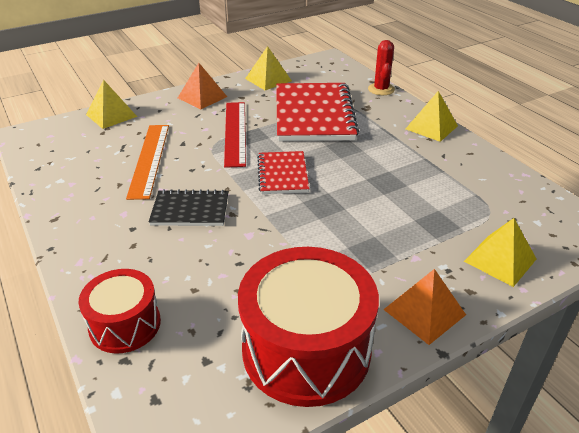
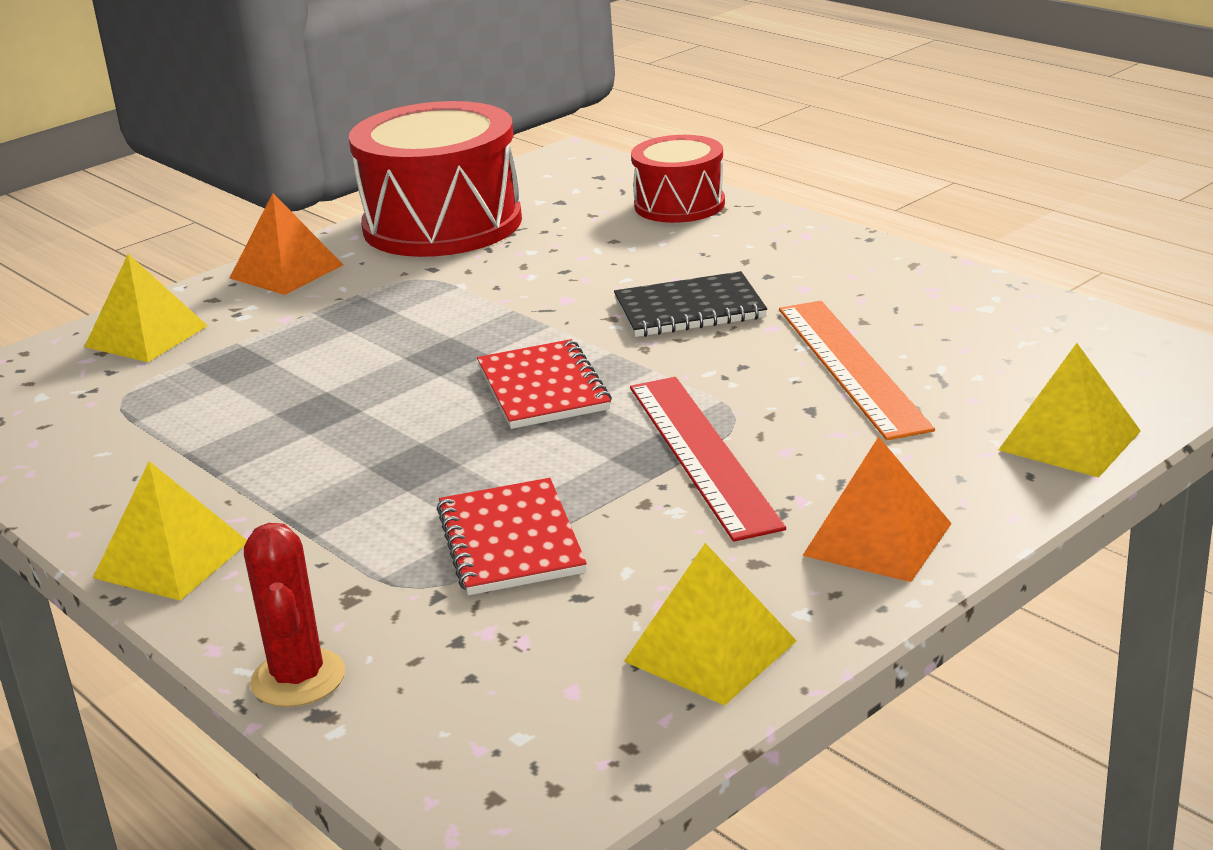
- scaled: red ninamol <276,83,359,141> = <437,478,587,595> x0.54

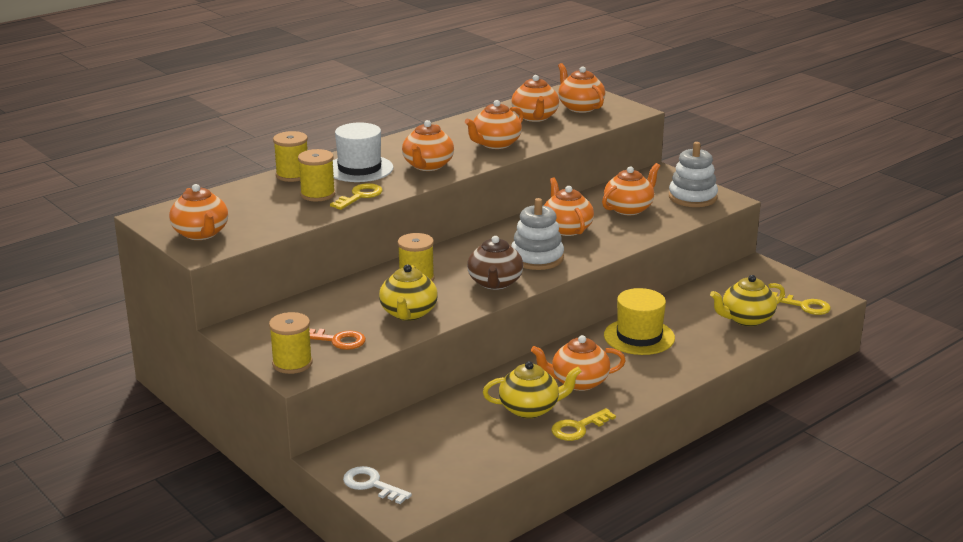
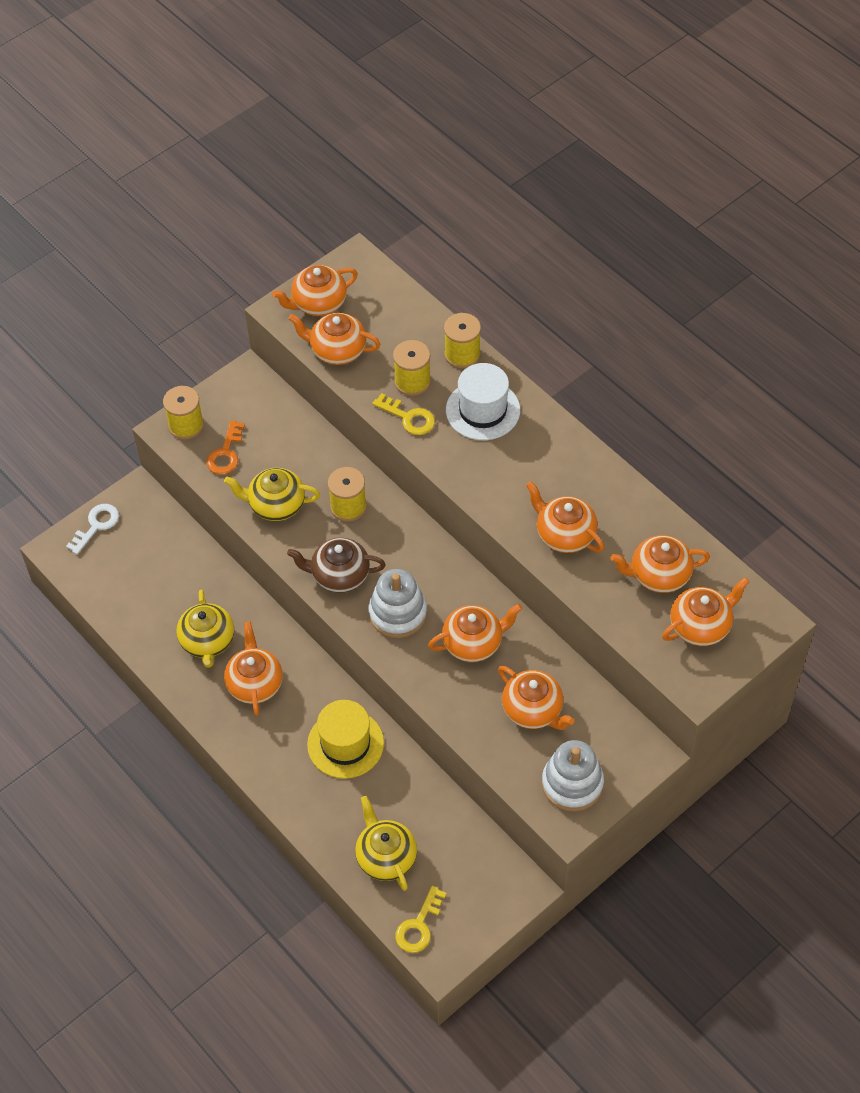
- shifted: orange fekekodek <402,120,454,171> to <288,313,380,365>
- gone: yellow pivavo <551,408,616,441>

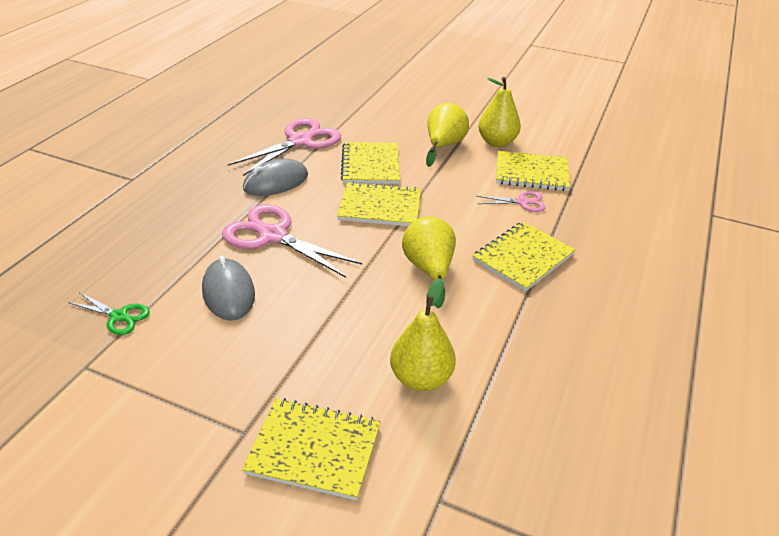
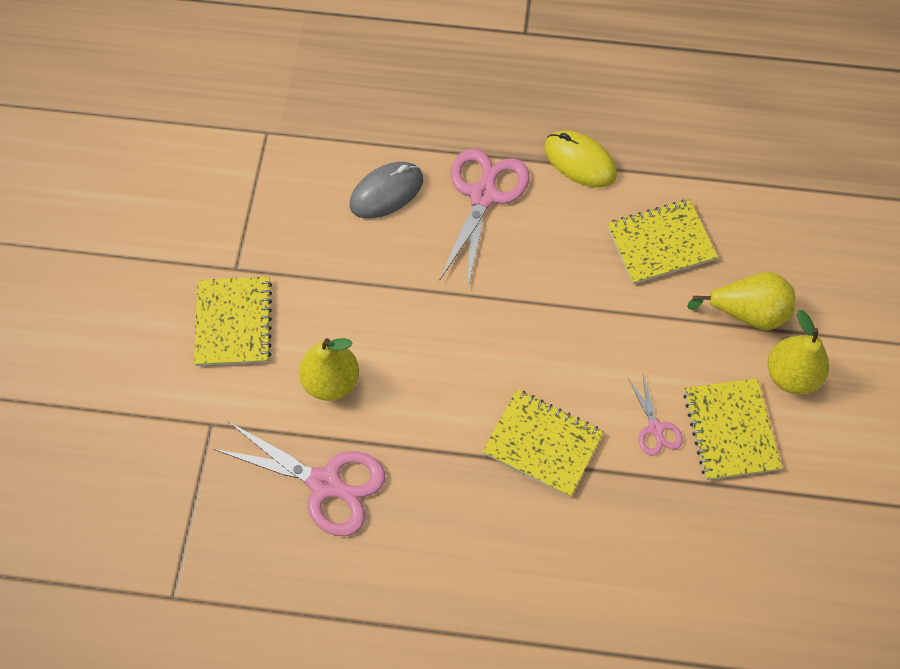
- gone: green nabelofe <68,292,150,335>
- shifted: pink nabelofe <228,118,341,176> to <213,422,385,536>
- repainted: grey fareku <243,159,308,196> to yellow fareku <545,131,617,187>
- gone: yellow ninamol <337,181,421,226>
- gone: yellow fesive <402,216,456,308>

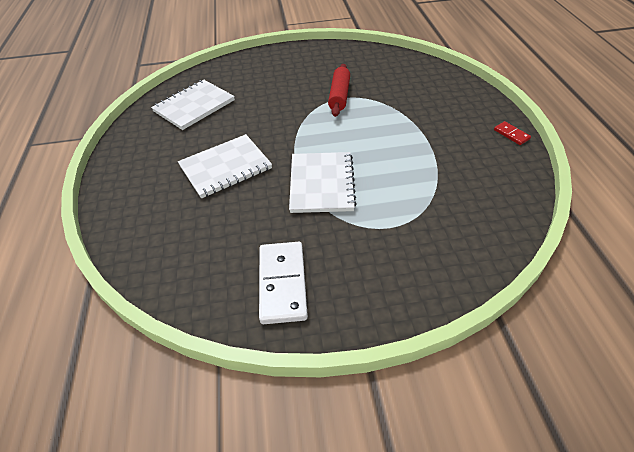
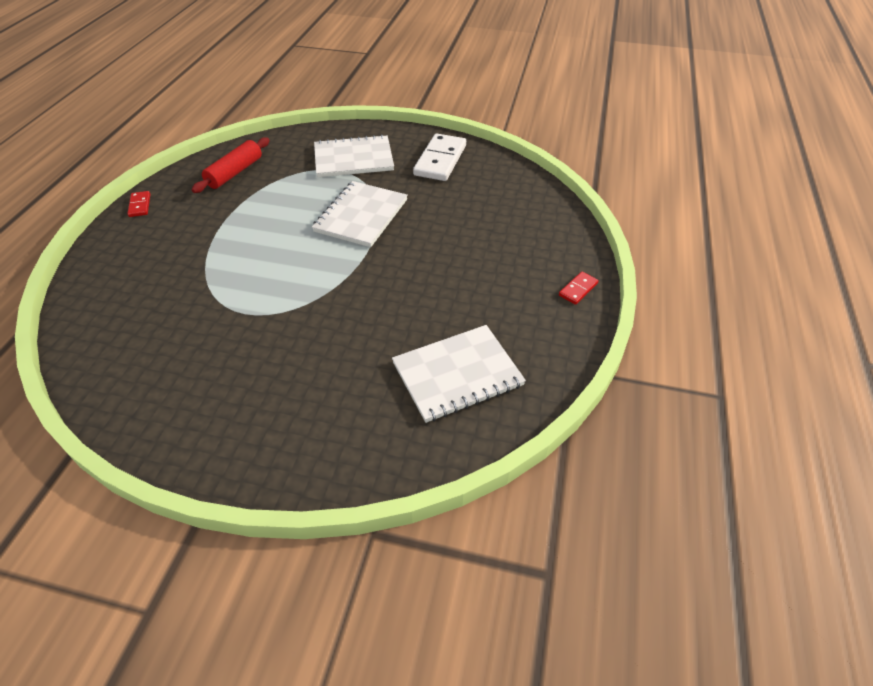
- shifted: white ninamol <178,134,272,199> to <314,134,394,177>
- shifted: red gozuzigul <328,64,350,117> to <192,138,270,193>
- new: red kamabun <559,272,599,305>

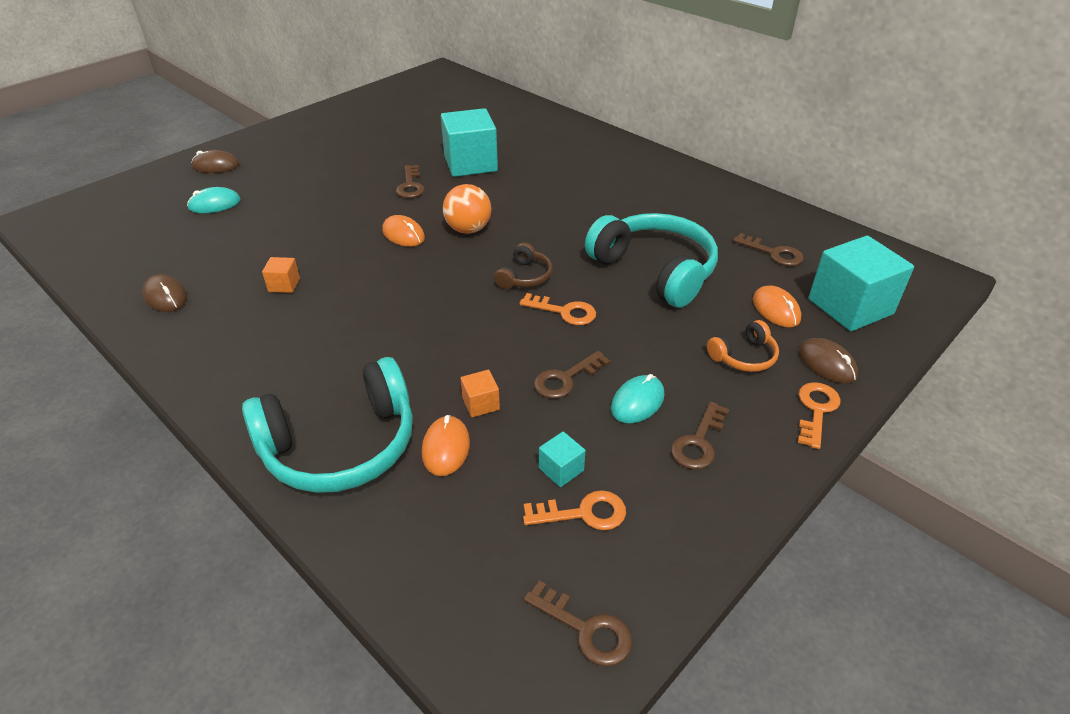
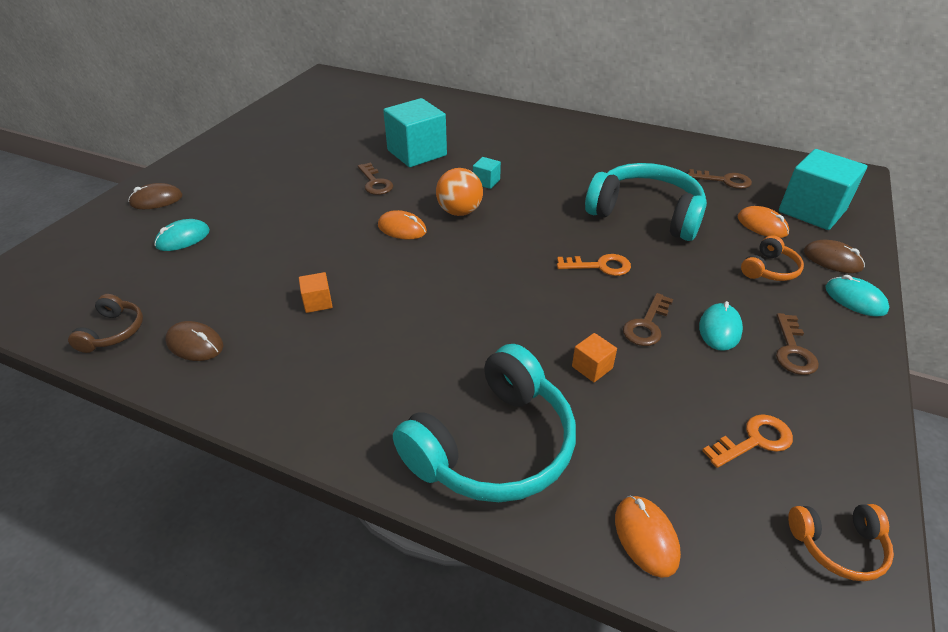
- shifted: orange fareku <422,415,470,476> to <615,496,681,578>
- shifted: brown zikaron <494,243,552,289> to <68,294,143,353>
- swapped: brown pivavo <524,581,632,666> to orange zikaron <788,504,894,581>
- shifted: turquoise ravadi <539,432,586,487> to <473,157,501,189>
- swapped: orange pivavo <798,382,841,449> to turquoise fareku <825,275,889,317>

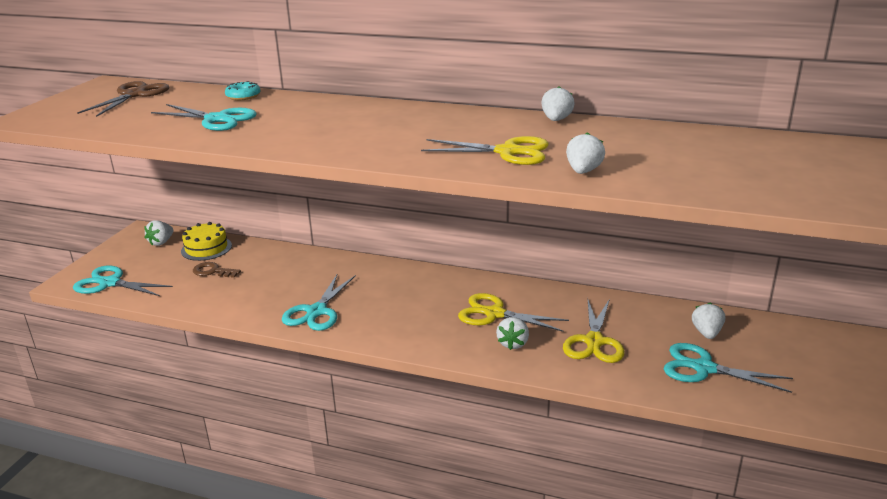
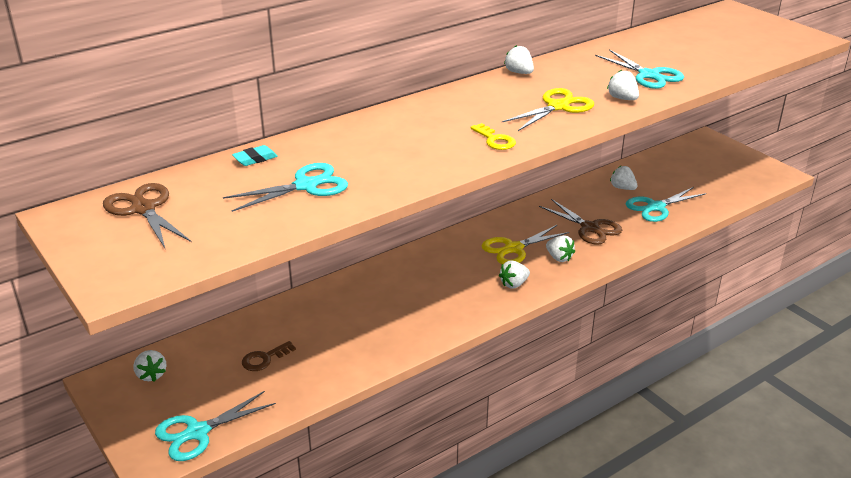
- gone: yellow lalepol <181,222,232,261>
- swapped: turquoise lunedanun <225,81,261,100> to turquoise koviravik <232,145,278,166>
- shifted: turquoise nabelofe <282,275,356,331> to <595,49,684,89>
- repainted: yellow nabelofe <563,300,625,363> to brown nabelofe <539,199,622,245>
- new: yellow pivavo <471,123,516,150>
- new: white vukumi <499,261,530,289>

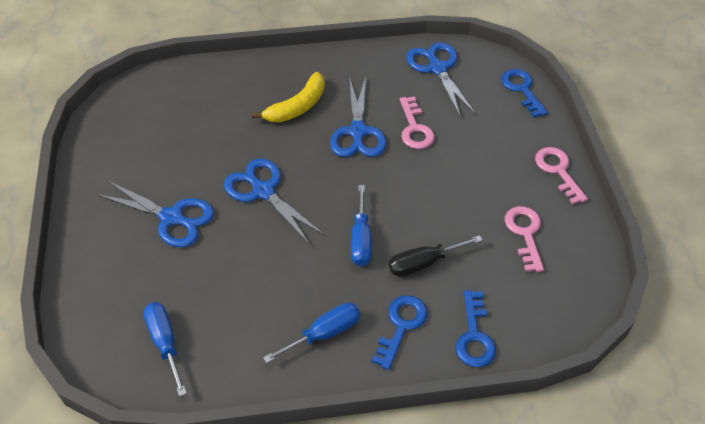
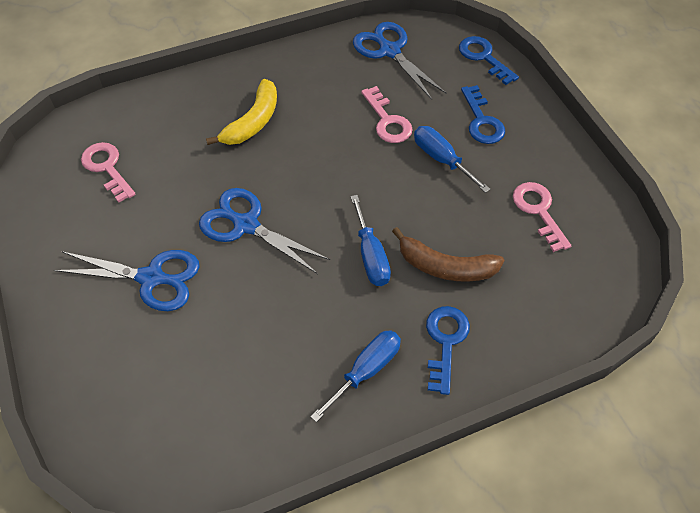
- shifted: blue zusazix <144,302,187,397> to <414,126,490,193>
- gone: blue nabelofe <330,77,386,157>
- swapped: black zusazix <389,235,483,276> to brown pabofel <392,227,505,282>
- shifted: blue pivavo <455,290,496,367> to <461,85,505,144>
- shifted: pink pivavo <535,147,588,205> to <81,142,136,202>

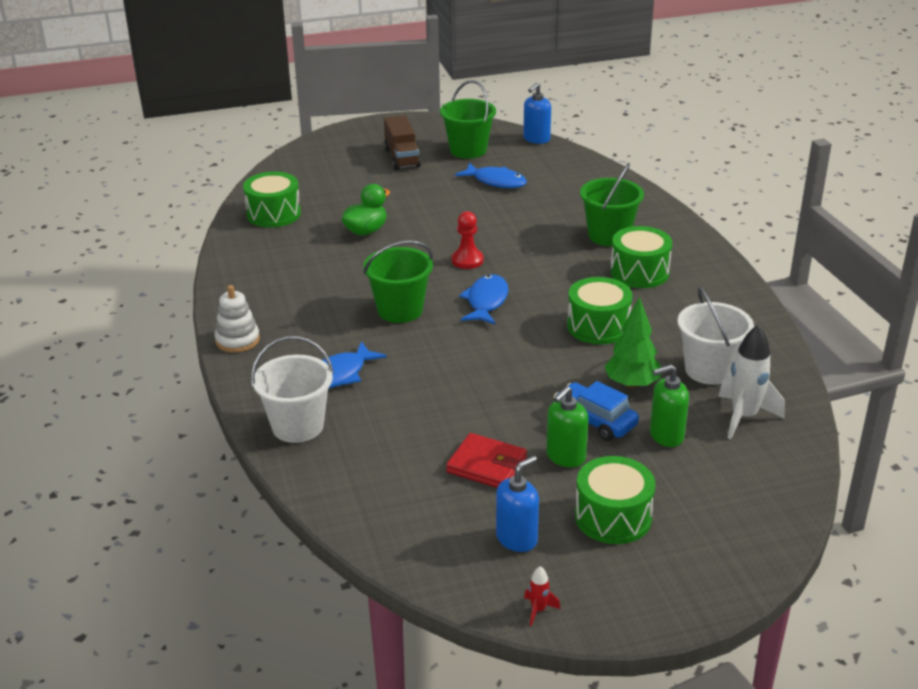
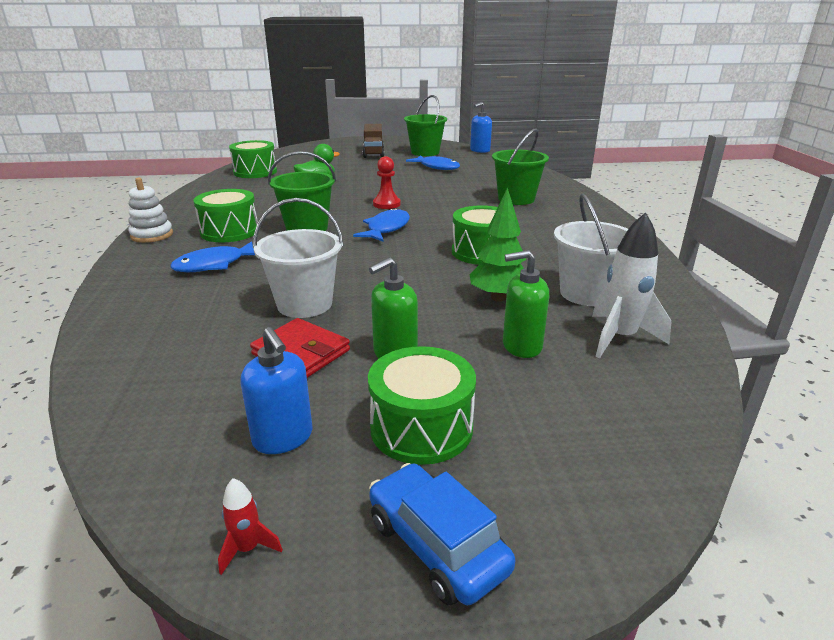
- shifted: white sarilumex <251,336,334,443> to <253,198,344,318>
- rotated: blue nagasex <496,456,539,552> = <240,327,313,454> 90 degrees clockwise
- shifted: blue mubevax <553,381,639,441> to <369,463,515,606>
- shifted: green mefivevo <610,226,672,288> to <193,189,258,242>

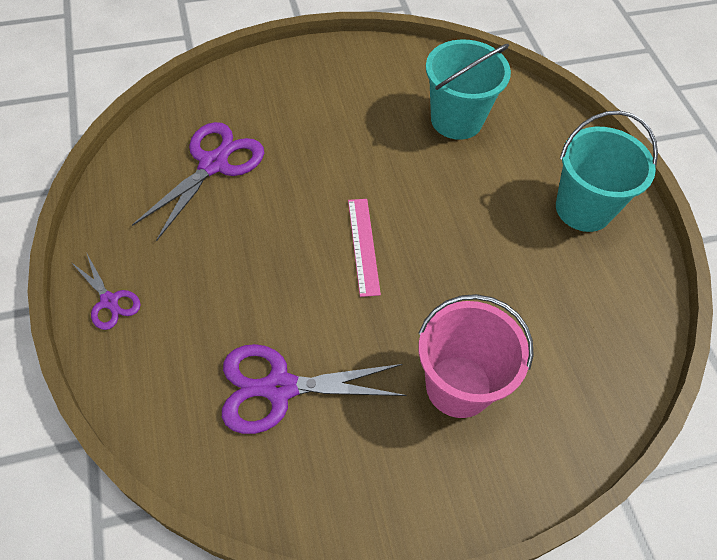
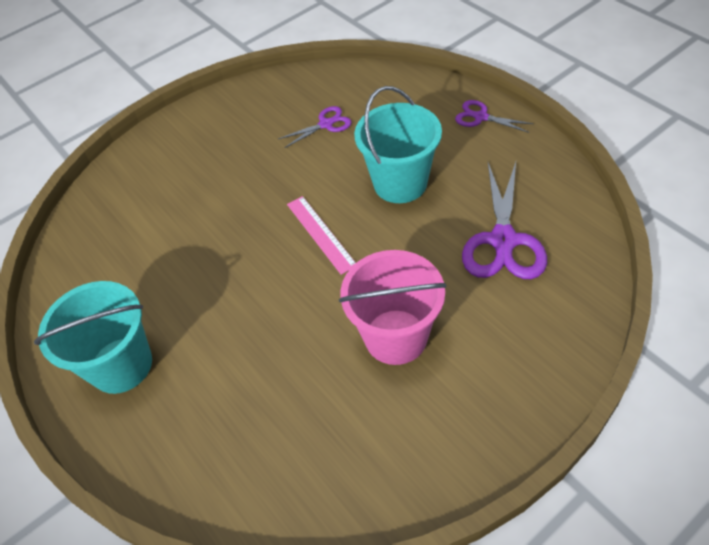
- scaled: purple nabelofe <222,344,406,434> = <278,106,351,148> x0.55
- shifted: pink sarilumex <418,294,534,418> to <339,250,447,365>
- shifted: turquoise sarilumex <426,39,511,140> to <354,86,442,203>

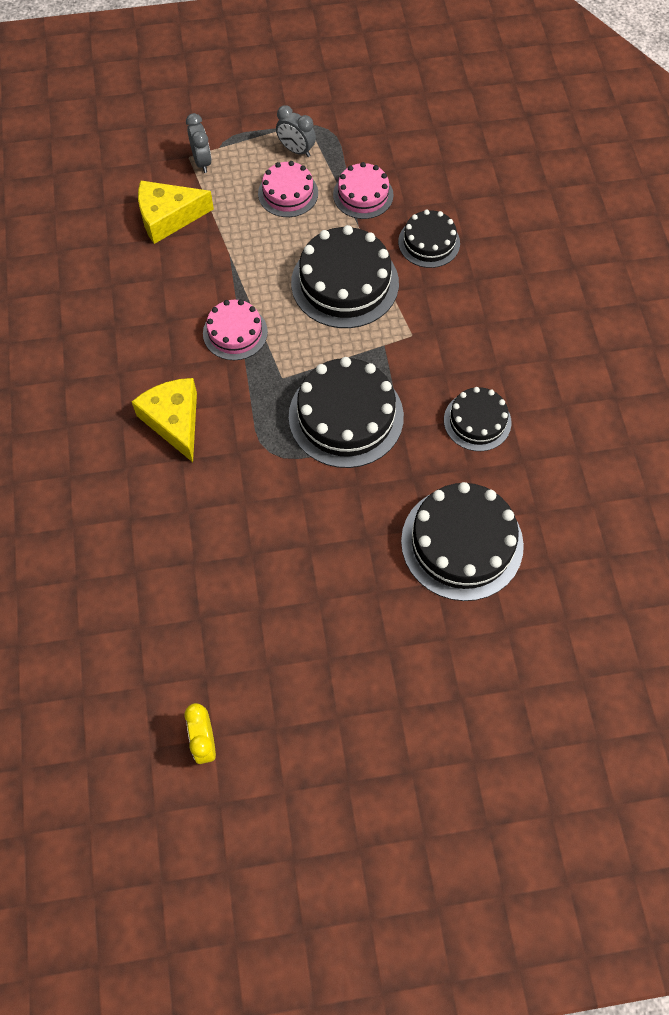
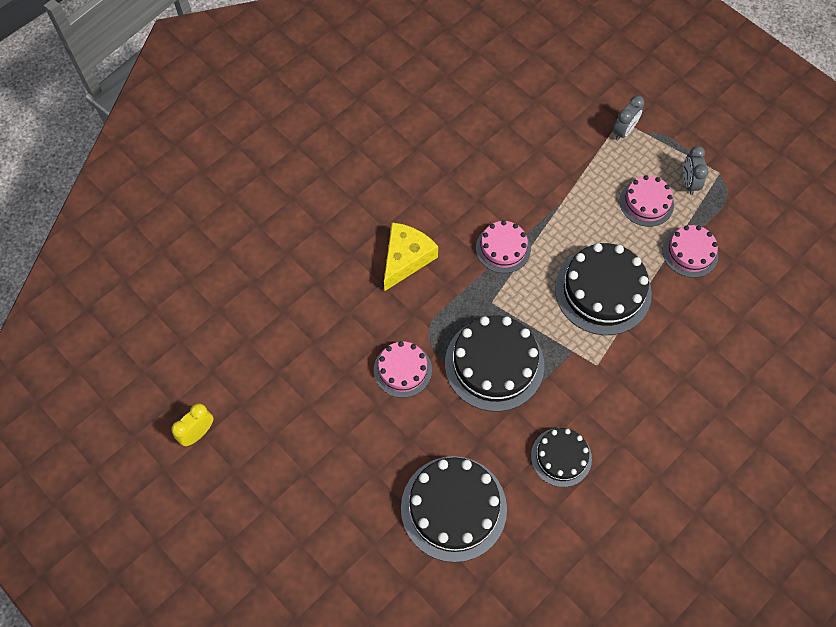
- gone: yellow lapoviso <138,180,214,244>
- gone: black lalepol <398,210,460,268>
- new: pink lalepol <374,341,432,398>

